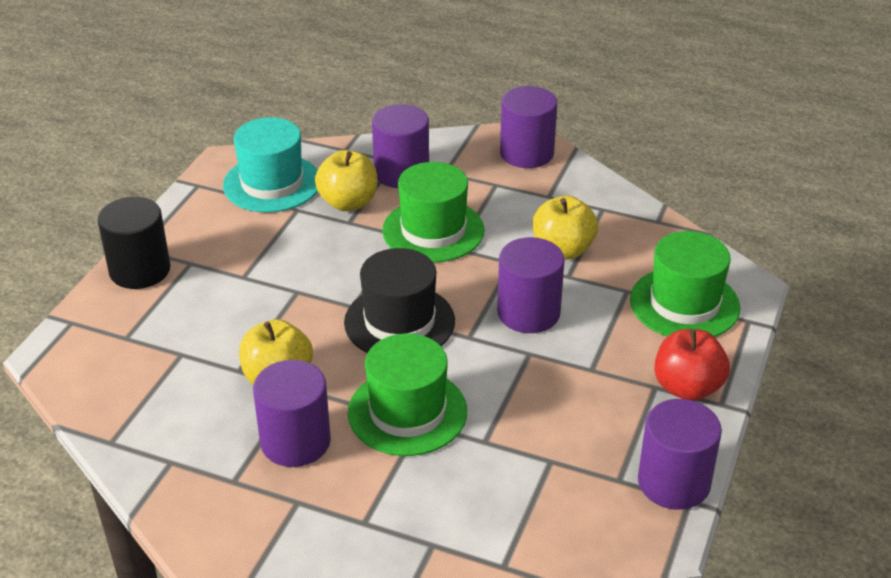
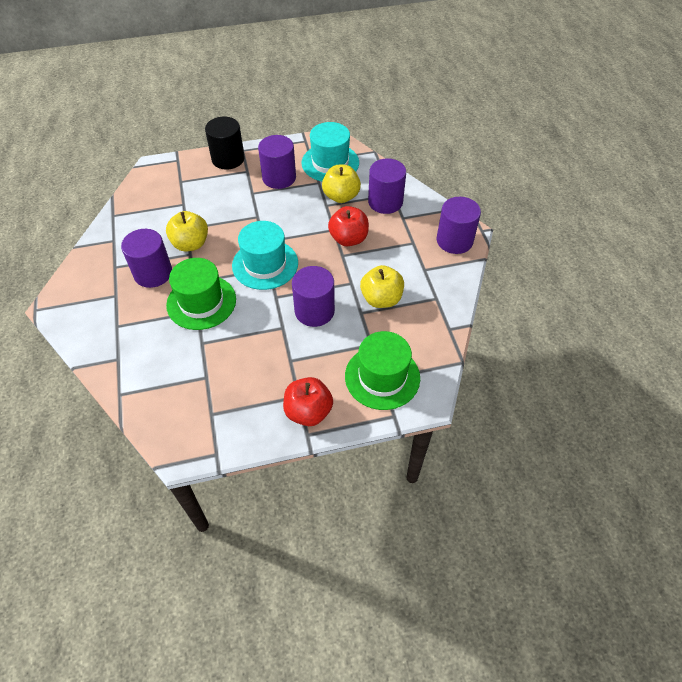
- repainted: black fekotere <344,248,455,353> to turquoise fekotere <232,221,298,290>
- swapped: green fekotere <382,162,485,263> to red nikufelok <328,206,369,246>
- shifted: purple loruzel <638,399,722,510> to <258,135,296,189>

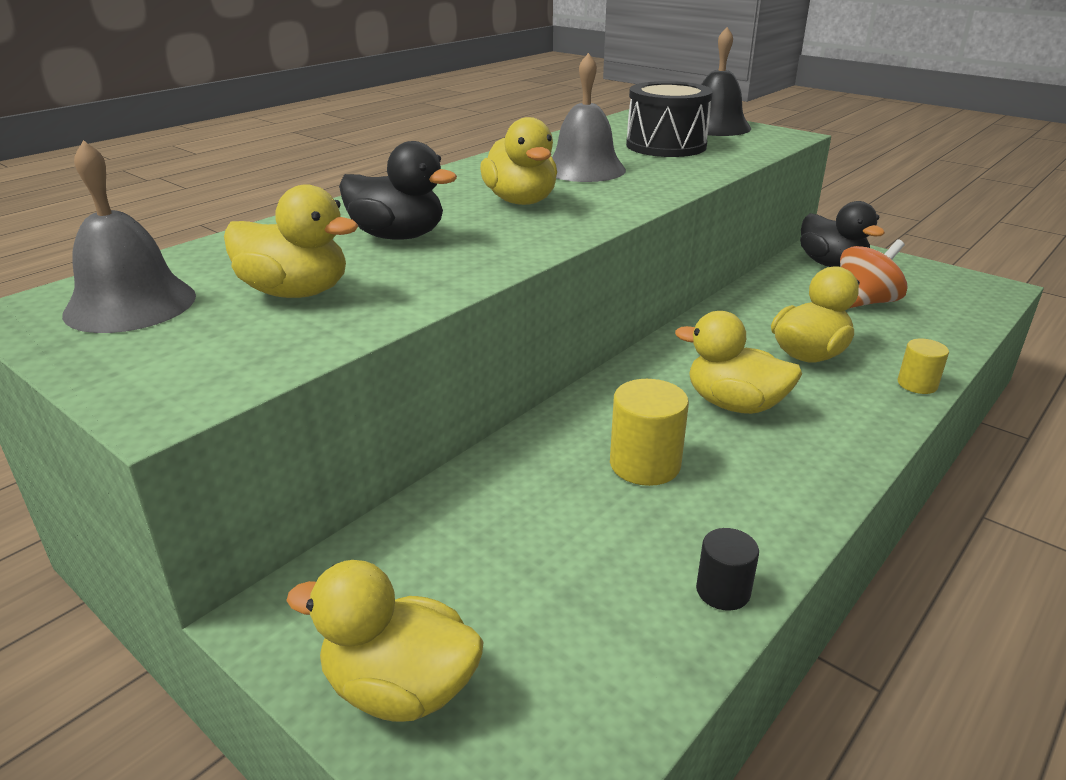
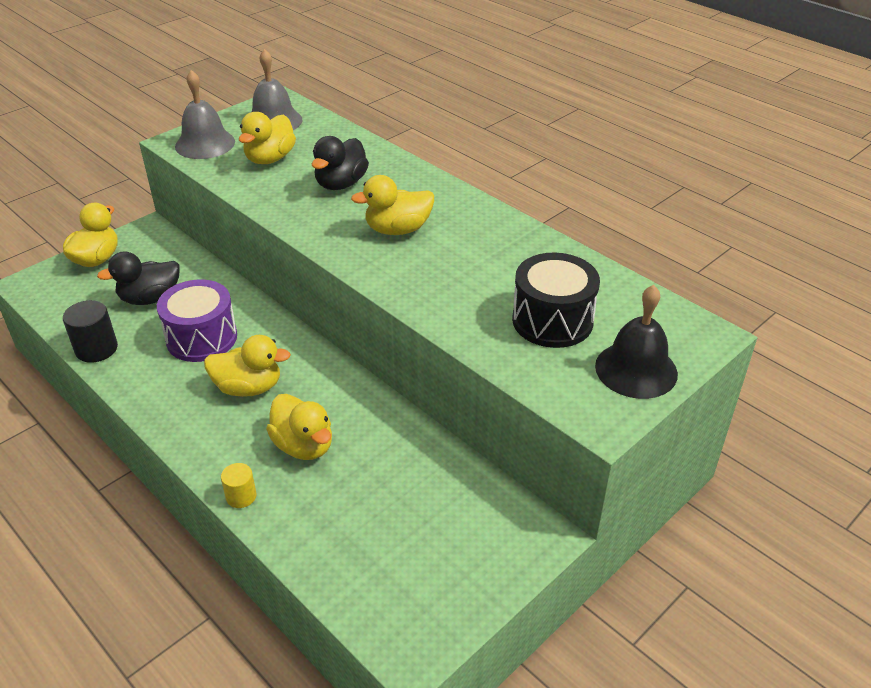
- shifted: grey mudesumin <552,53,626,182> to <175,70,235,159>
- swapped: yellow loruzel <610,379,689,486> to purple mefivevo <157,279,237,362>
- rotated: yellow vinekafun <675,311,802,414> = <204,335,291,397> 60 degrees clockwise
- scaled: black loruzel <696,528,759,611> = <63,300,118,363> x1.61
- shifted: black vinekafun <800,201,885,267> to <97,251,180,305>
- gone: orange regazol <840,239,908,308>

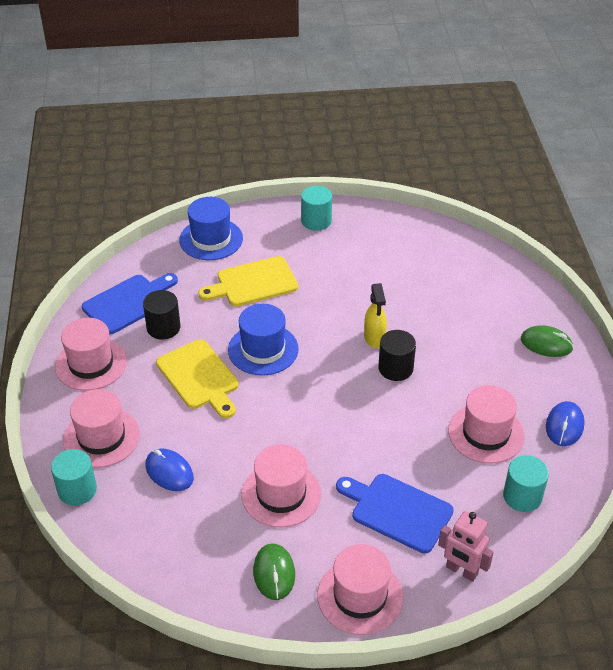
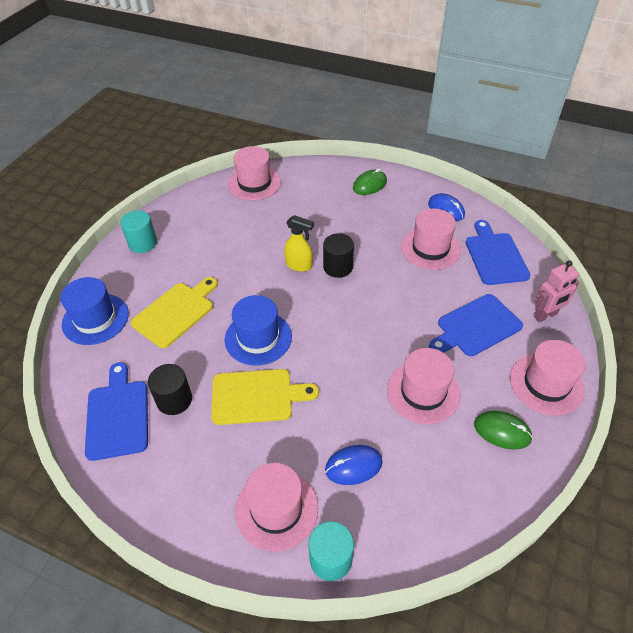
- shifted: pink fekotere <55,318,127,391> to <228,146,281,201>
- rotated: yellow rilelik <198,256,298,306> = <131,277,218,348> 150 degrees counterclockwise
- swapped: turquoise loruzel <503,455,549,512> to blue rilelik <466,220,531,285>

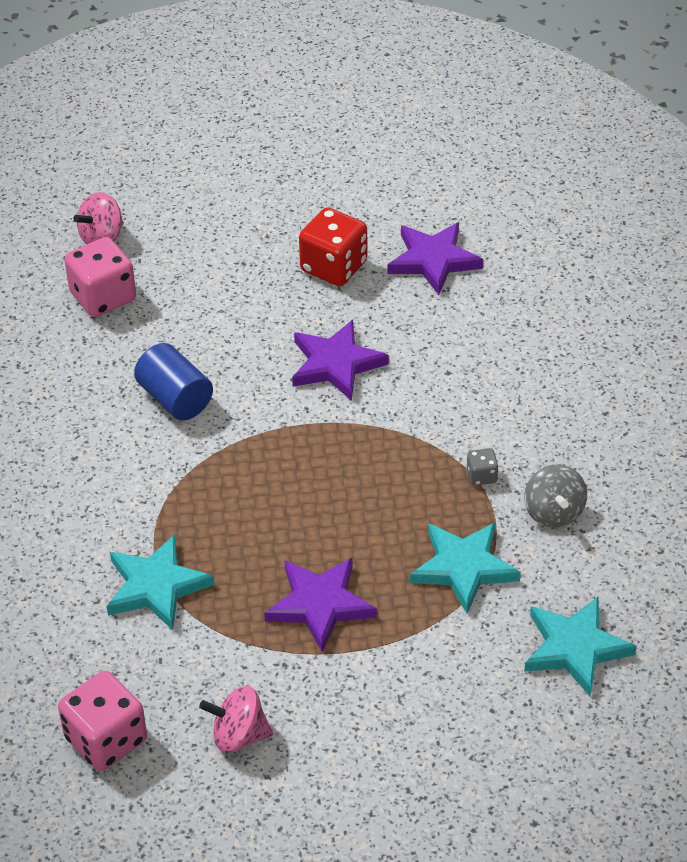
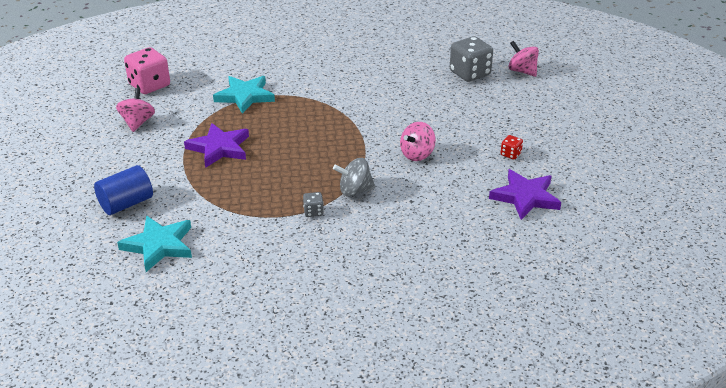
- repainted: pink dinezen <64,237,136,317> to grey dinezen <450,36,493,82>
- shifted: blue loruzel <134,343,213,421> to <94,165,153,215>
- swapped: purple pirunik <292,320,389,401> to pink regazol <400,122,436,161>
- scaled: red dinezen <299,207,367,286> = <501,135,523,159> x0.47
- gone: turquoise pirunik <410,522,521,613>
- shifted: grey regazol <524,465,587,528> to <333,158,375,197>

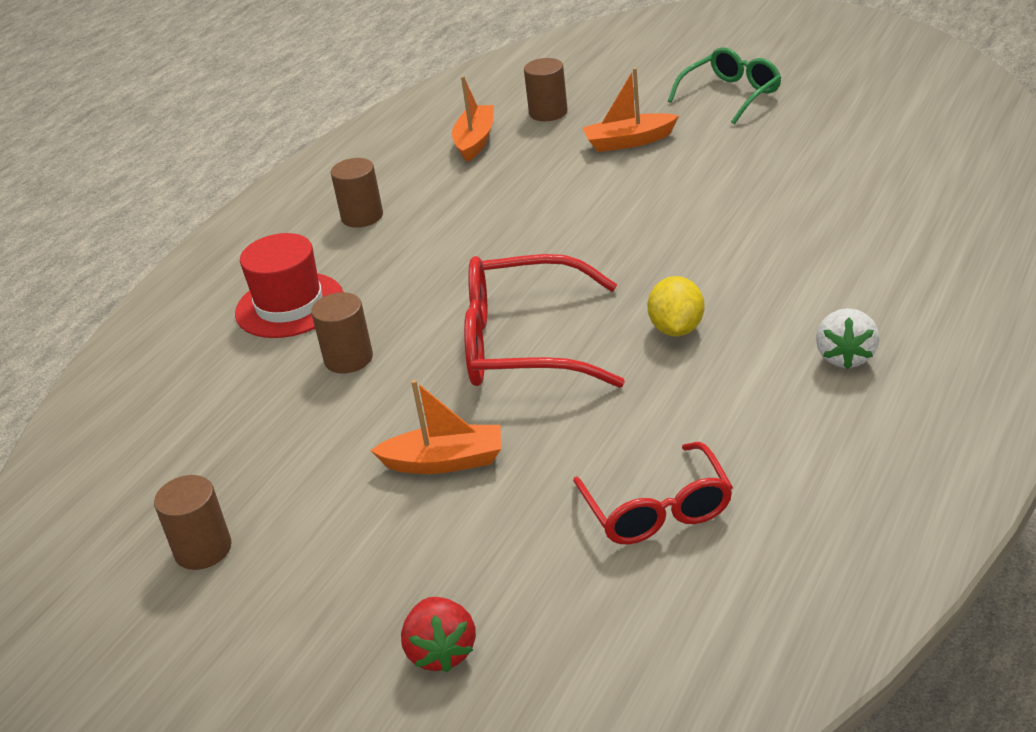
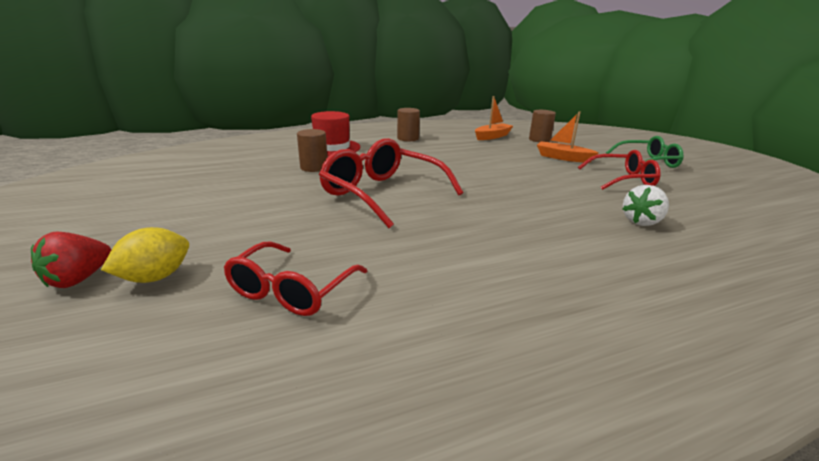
- gone: brown loruzel <154,475,231,570>
- gone: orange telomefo <370,380,501,474>
- shifted: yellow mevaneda <647,276,705,336> to <101,227,189,283>
- shifted: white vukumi <816,308,879,369> to <623,185,669,226>
- new: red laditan <578,150,661,190>

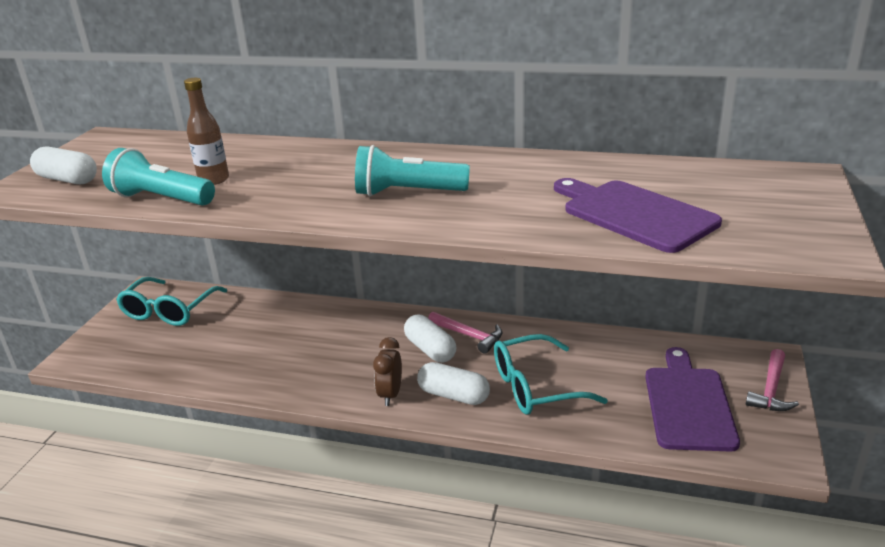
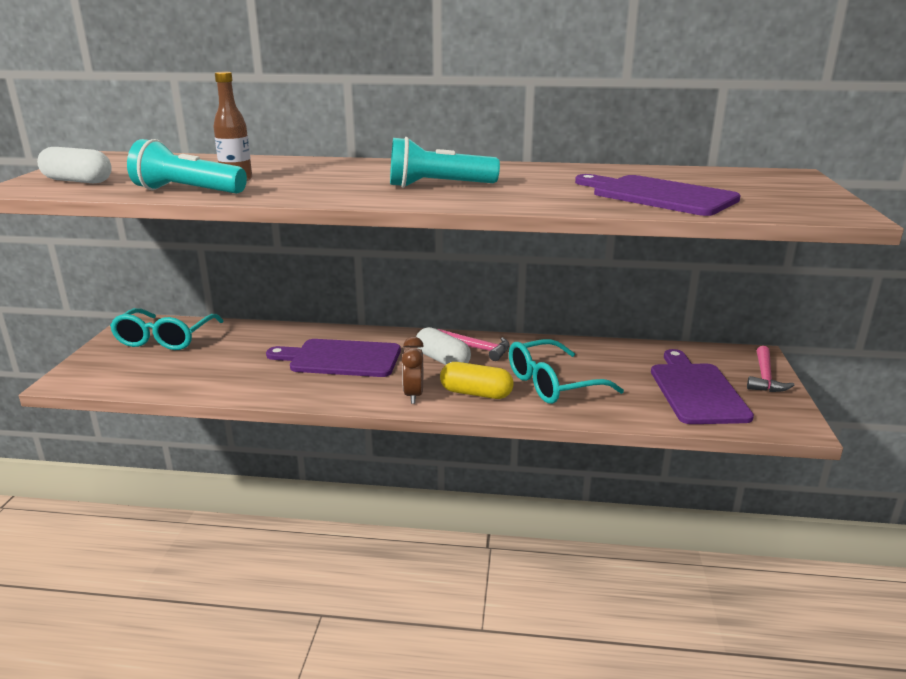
- repainted: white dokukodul <417,362,490,405> to yellow dokukodul <440,362,514,399>
- new: purple rilelik <266,339,401,377>

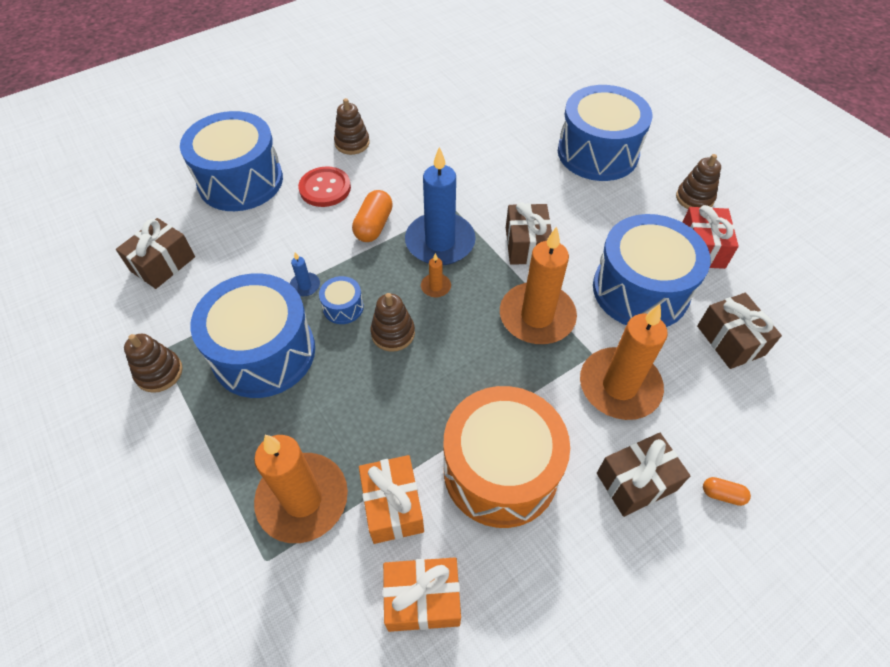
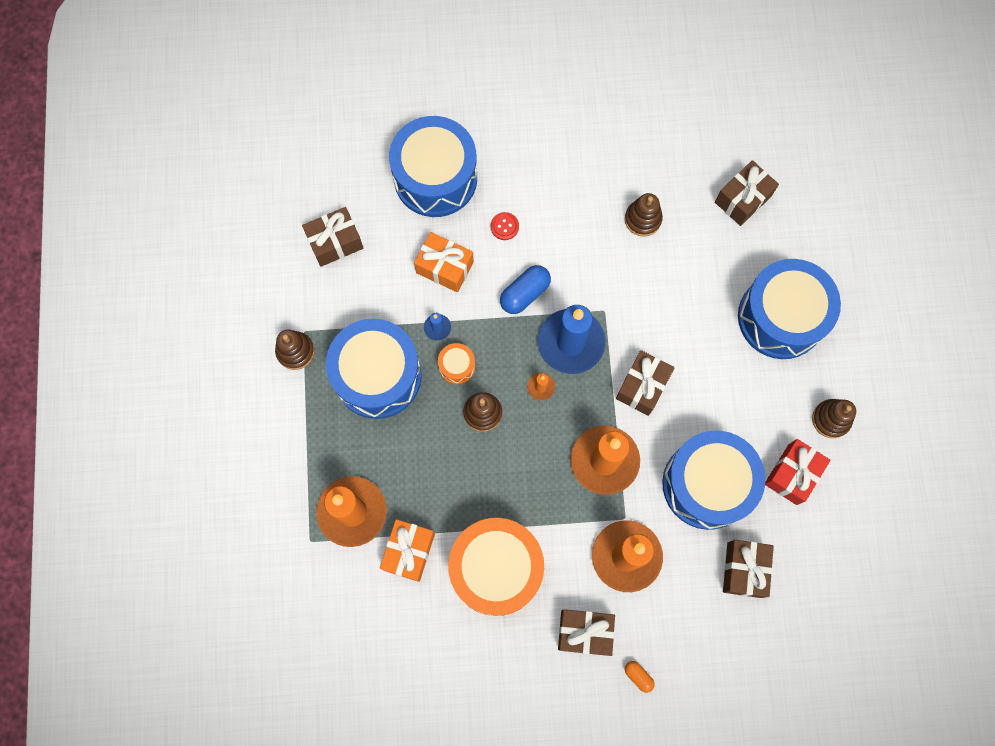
- scaled: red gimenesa <298,166,351,207> = <491,212,519,240> x0.56
- repainted: blue mefivevo <319,276,364,324> to orange mefivevo <438,343,475,384>
- shifted: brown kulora <334,98,370,155> to <625,193,663,237>
- repainted: orange dokukodul <352,190,393,242> to blue dokukodul <500,265,551,314>
- shifted: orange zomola <383,557,461,632> to <414,232,474,292>
- new: brown zomola <715,160,779,226>

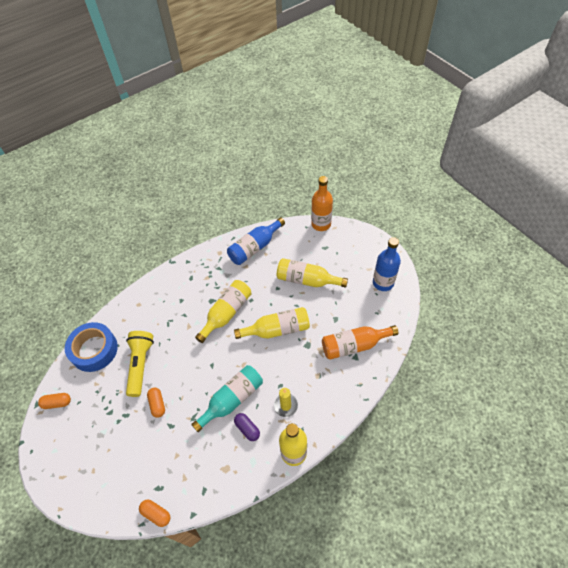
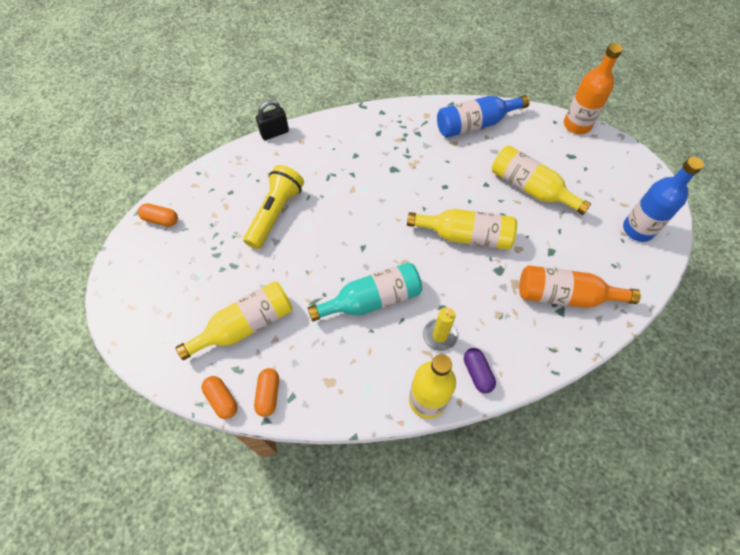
- gone: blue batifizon <65,322,118,372>
- shifted: orange dokukodul <147,388,165,418> to <254,368,279,417>
- shifted: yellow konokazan <195,280,252,343> to <176,281,292,360>
- shifted: purple dokukodul <234,413,260,441> to <464,348,496,393>
- new: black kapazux <256,100,289,140>

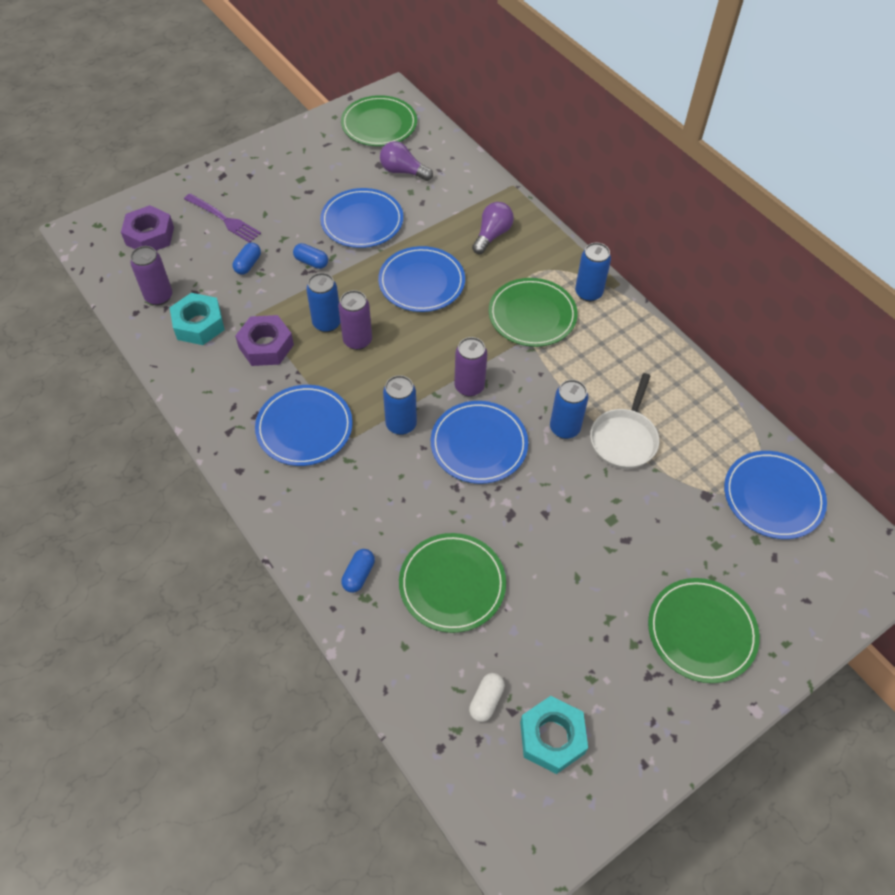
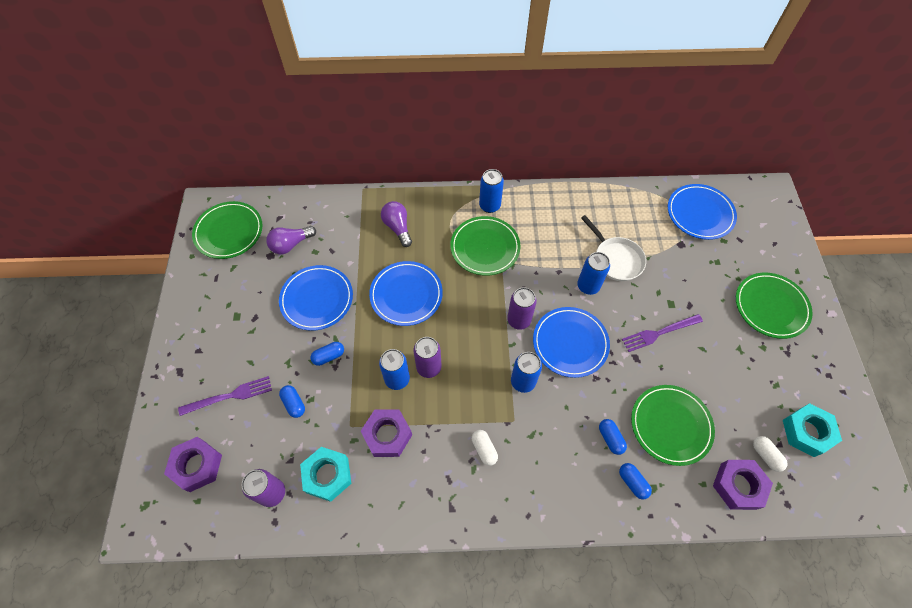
- swapped: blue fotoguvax <255,385,353,466> to white dokukodul <472,430,498,466>
- new: blue dokukodul <599,419,627,455>
- new: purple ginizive <622,314,703,352>
- new: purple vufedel <713,460,773,510>

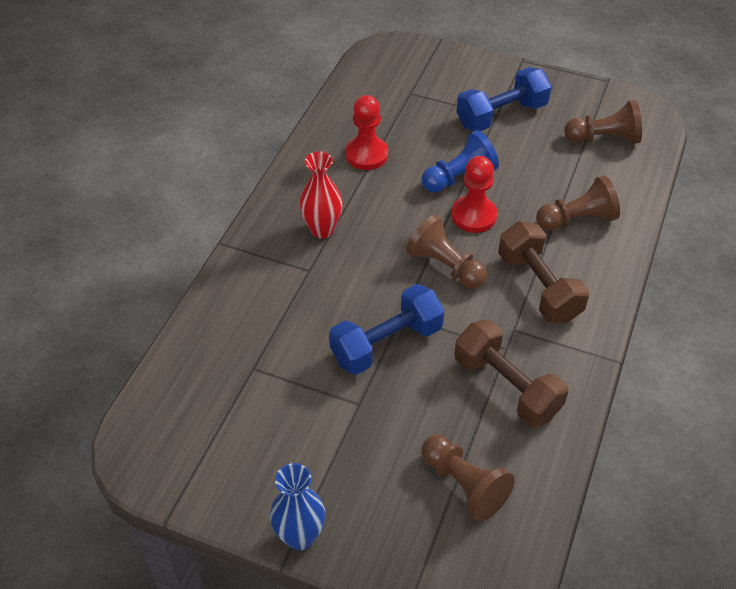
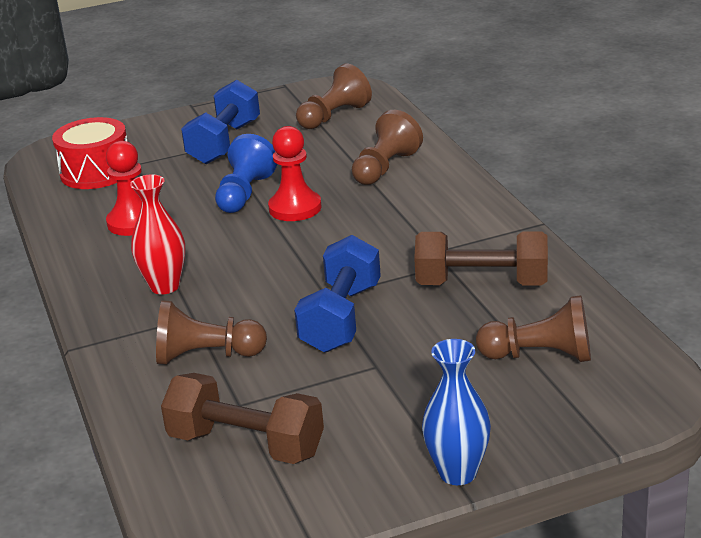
- shifted: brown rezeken <406,215,487,289> to <156,300,267,365>
- shifted: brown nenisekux <498,221,589,323> to <161,373,324,464>
- new: red mefivevo <52,117,128,189>

